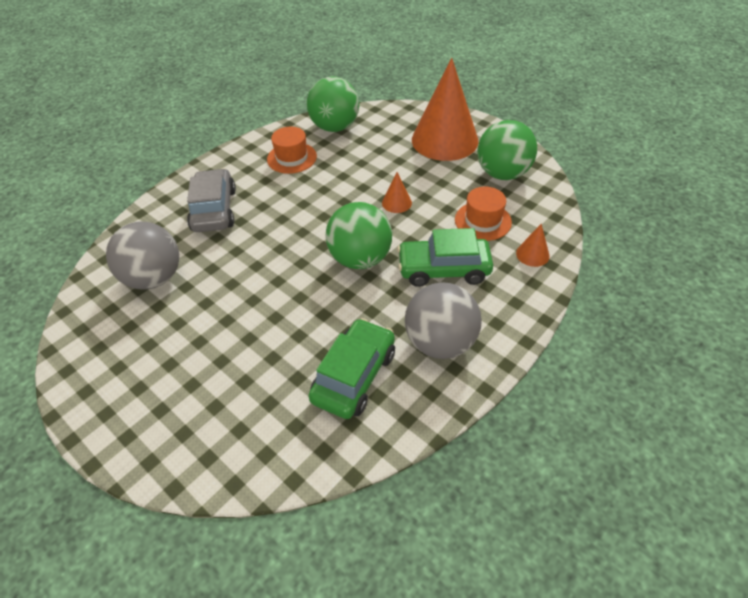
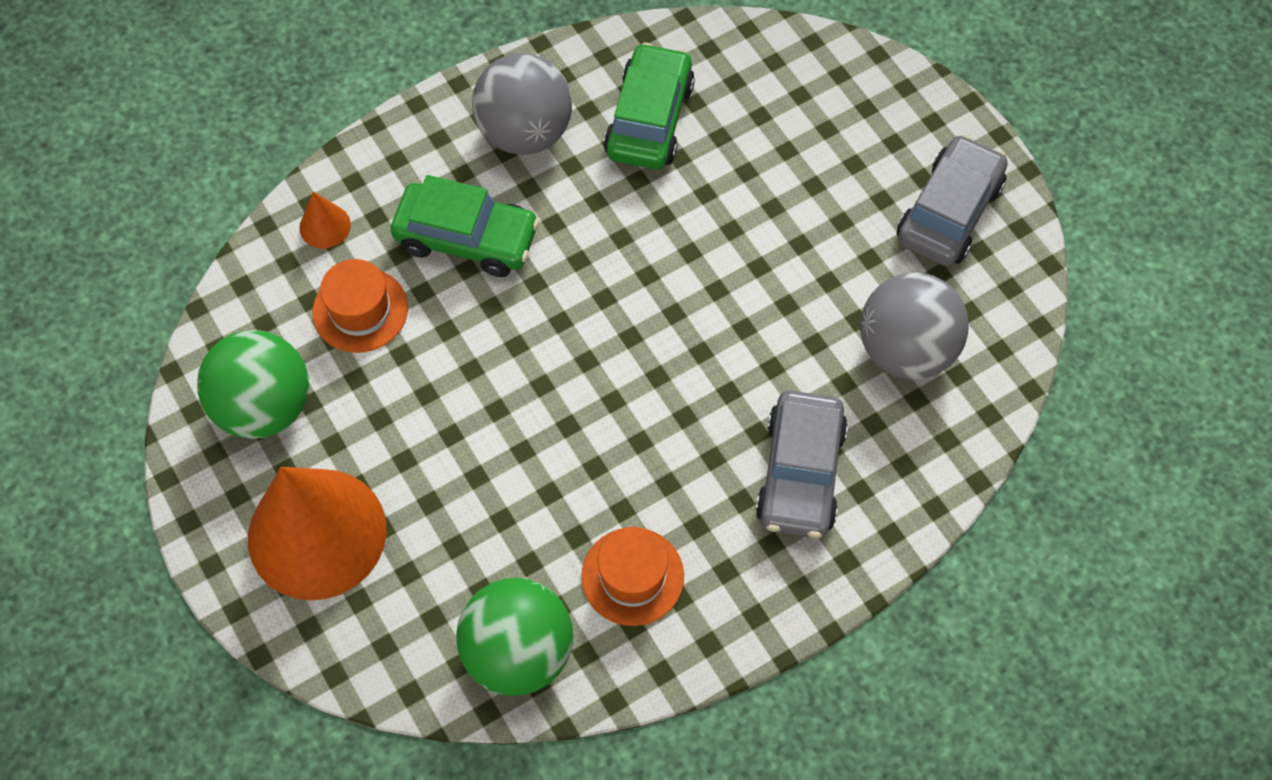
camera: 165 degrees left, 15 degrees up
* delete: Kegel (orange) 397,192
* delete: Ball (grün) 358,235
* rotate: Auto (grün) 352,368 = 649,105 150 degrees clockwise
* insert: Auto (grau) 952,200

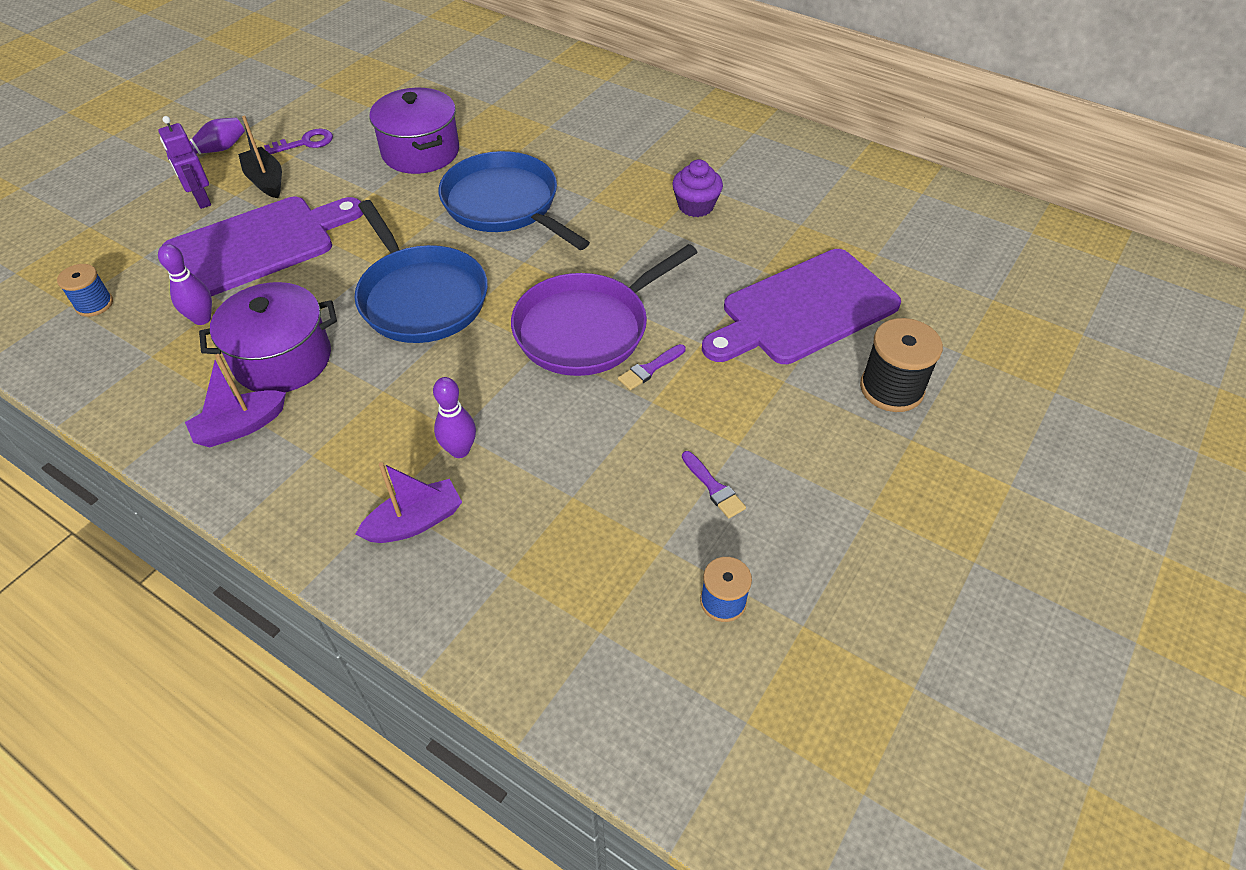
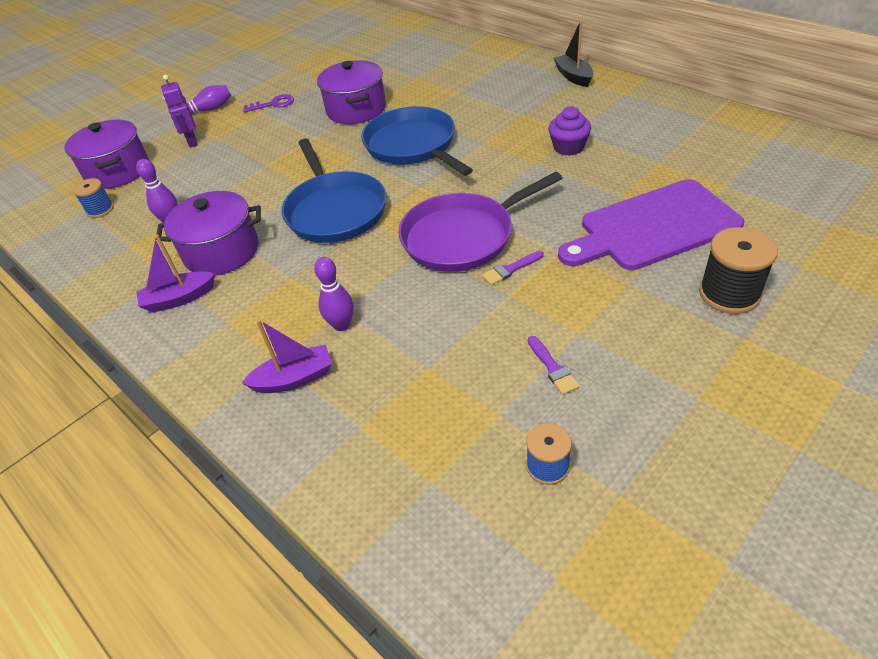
camera: 15 degrees right, 5 degrees down
* move: Boot (schwarz) 260,157 to 573,53
* delete: Schneidebrett (lila) 263,246
* insert: Kochtopf (lila) 106,154

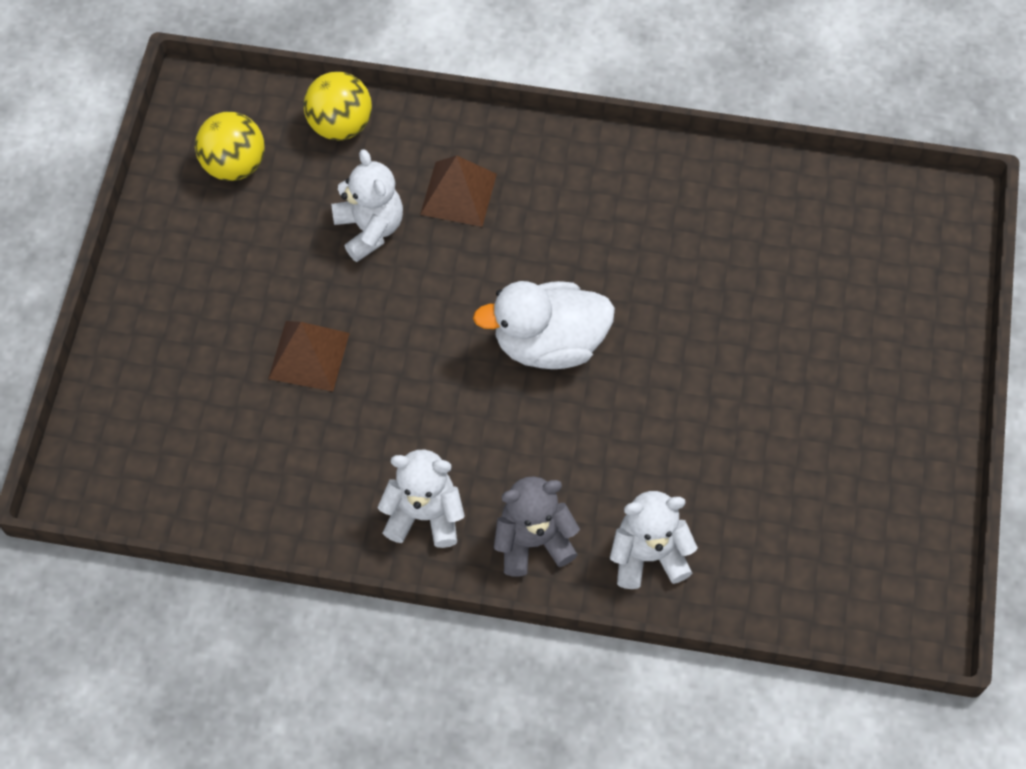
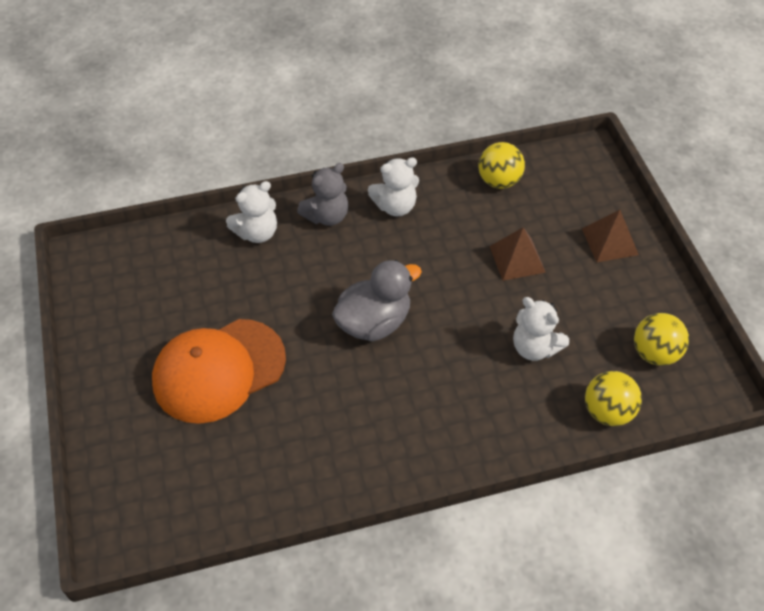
camera: 155 degrees right, 10 degrees down
* move: Pyramide (braun) 458,191 to 610,236
* recolor: Ente (weiß) 544,325 to Ente (grau) 377,300
* insert: Ball (gelb) 501,165
* insert: Kappe (orange) 219,371

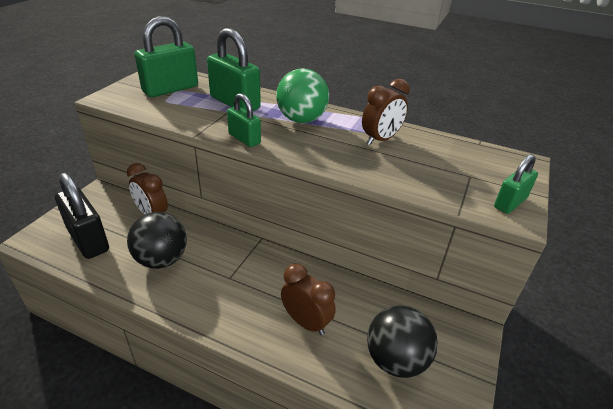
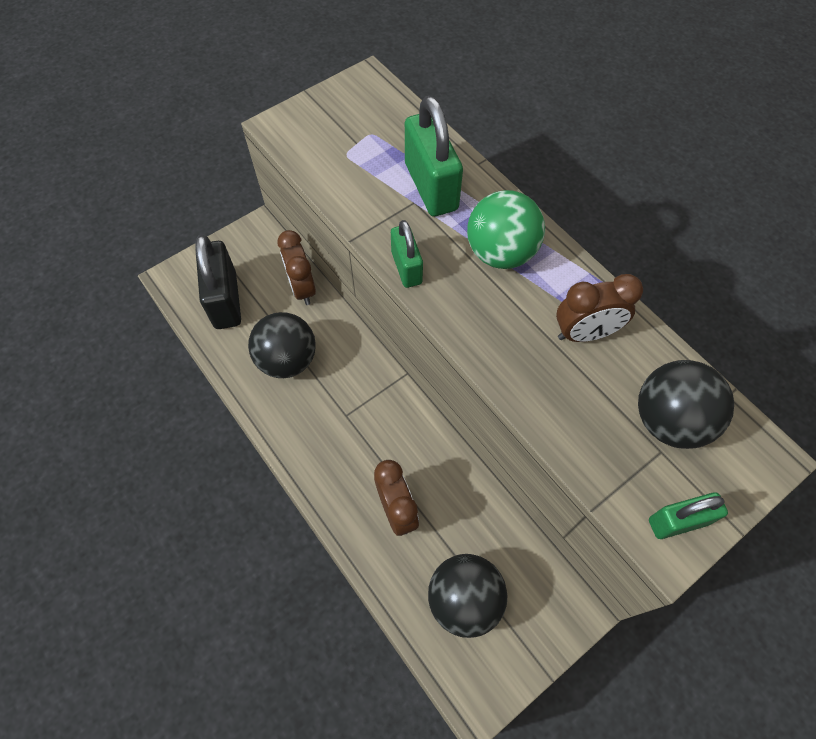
camera: 30 degrees right, 25 degrees up
* delete: Vorhängeschloss (grün) 166,56
* insert: Ball (schwarz) 686,404

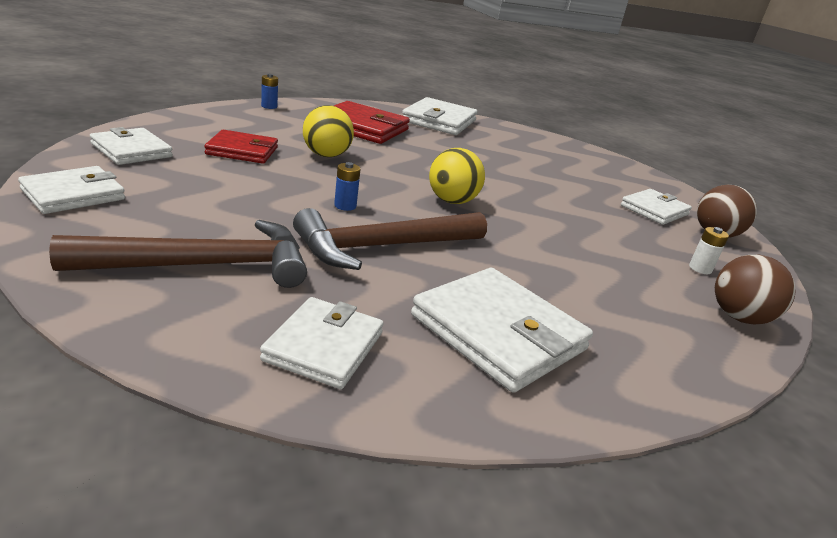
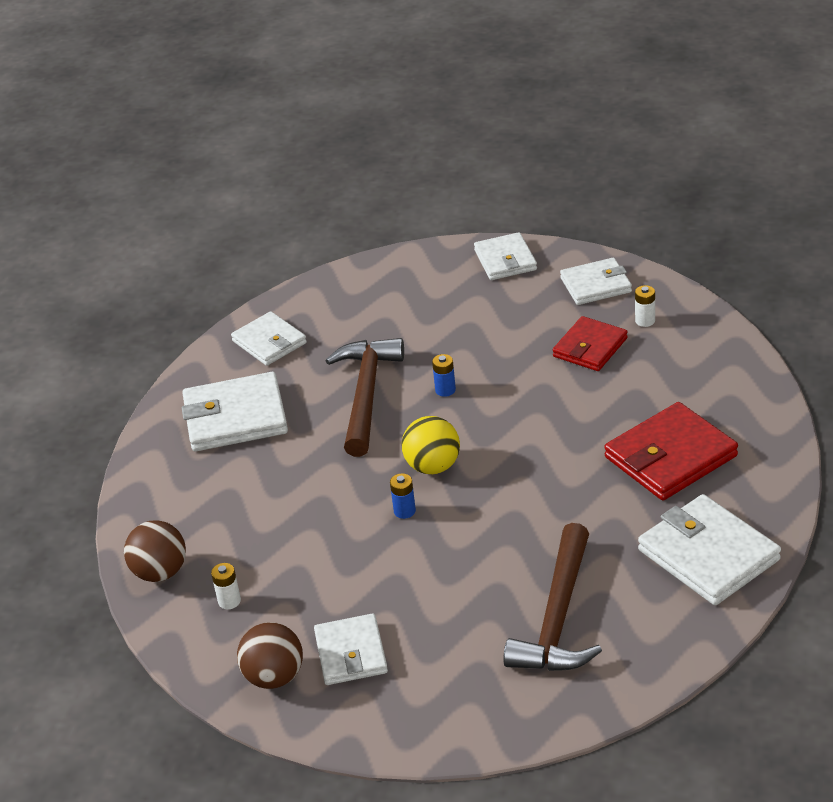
camera: 130 degrees right, 10 degrees up
* move: Batterie (blau) 269,91 to 403,496
* delete: Ball (gelb) 328,131
* move: Hammer (braun) 178,254 to 552,597
* insert: Batterie (weiß) 645,306

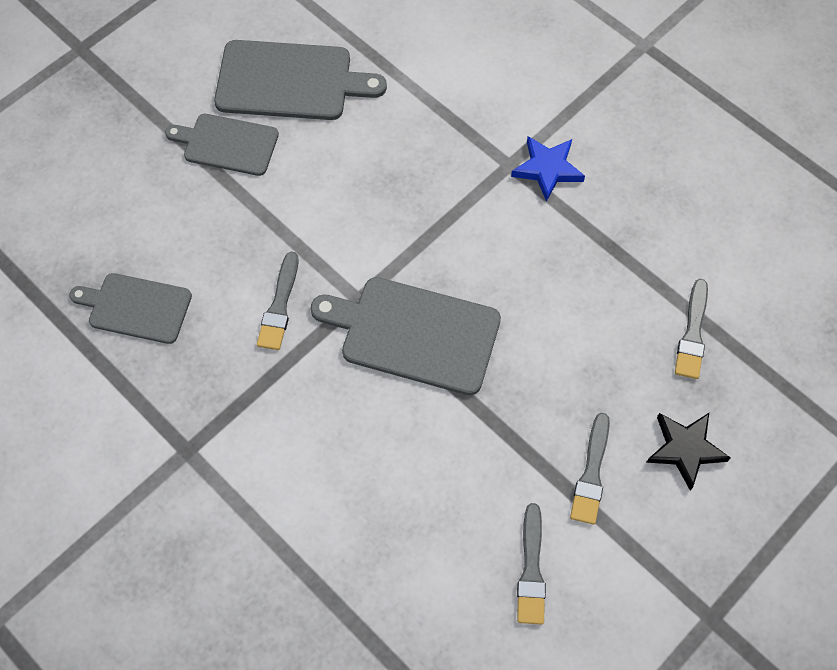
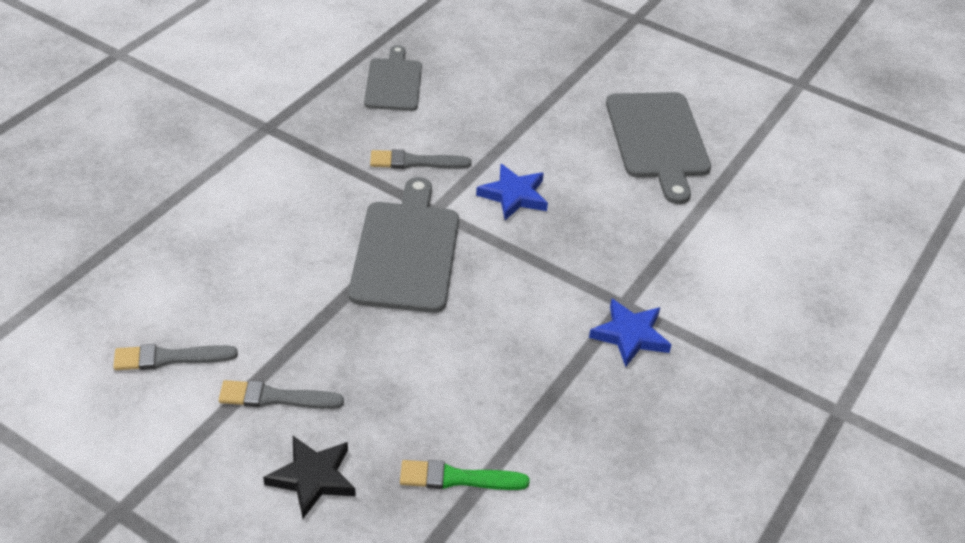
camera: 75 degrees right, 20 degrees down
* delete: Schneidebrett (grau) 222,145
* recolor: Pinsel (grau) 691,329 to Pinsel (grün) 464,475
* insert: Stern (blau) 512,192

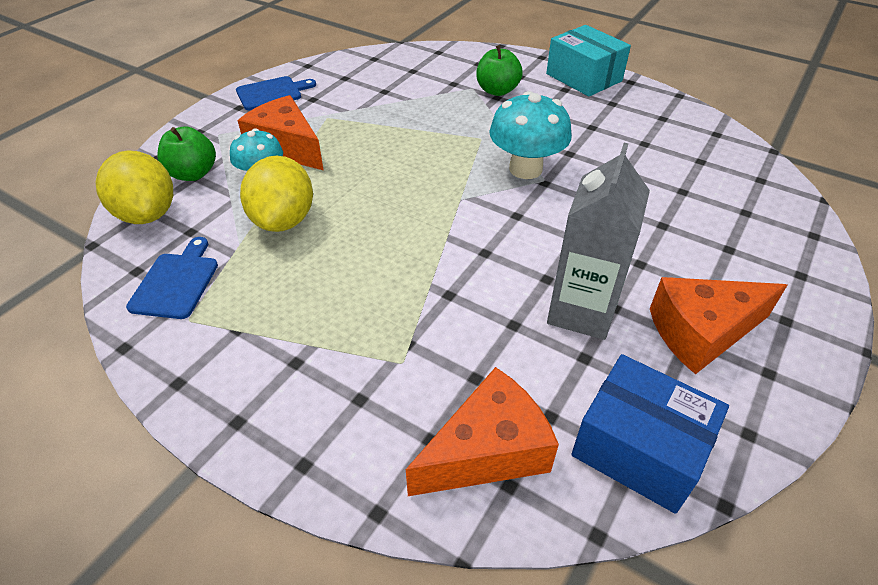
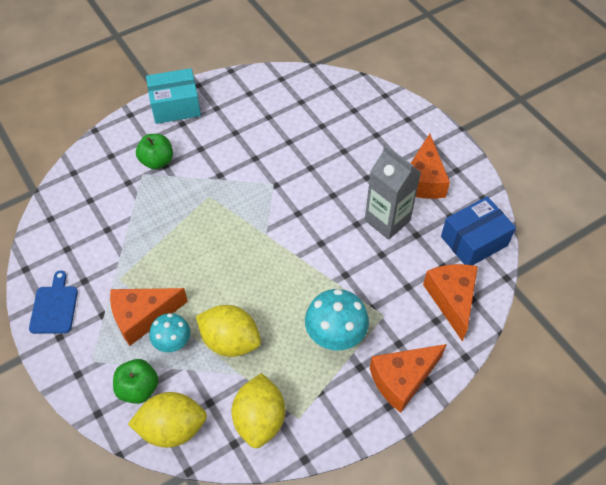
camera: 65 degrees left, 10 degrees up
* move: Pilz (türkis) 530,135 to 337,319
* replace: Schneidebrett (blau) 172,278 to Zitrone (gelb) 258,410
* insert: Käse (orange) 408,378

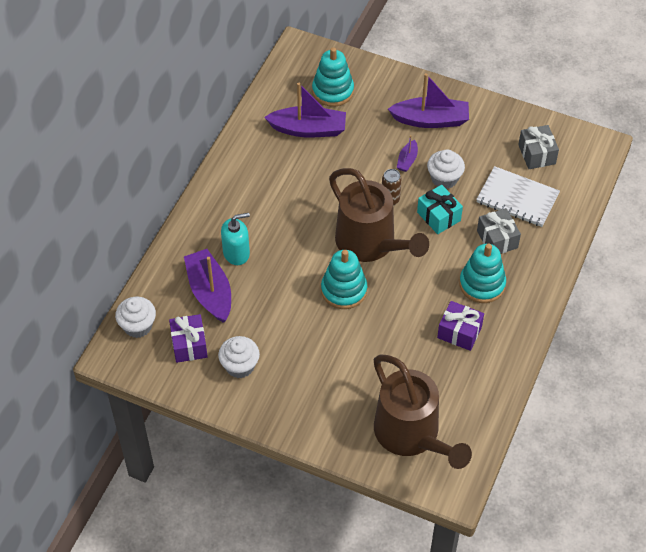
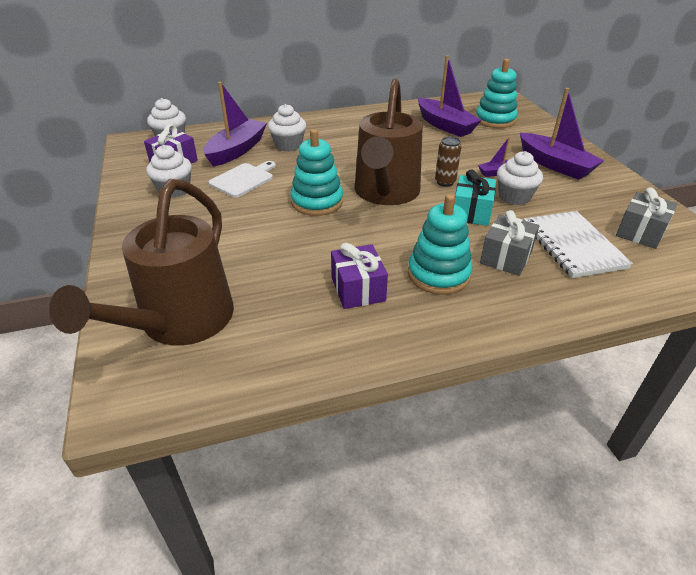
camera: 50 degrees right, 15 degrees down
* replace: Seifenspender (türkis) 235,239 to Muffin (weiß) 287,127
* insert: Schneidebrett (weiß) 242,179

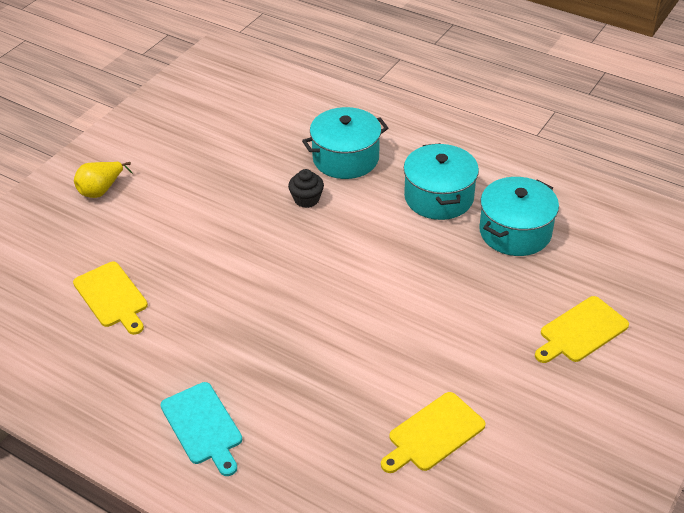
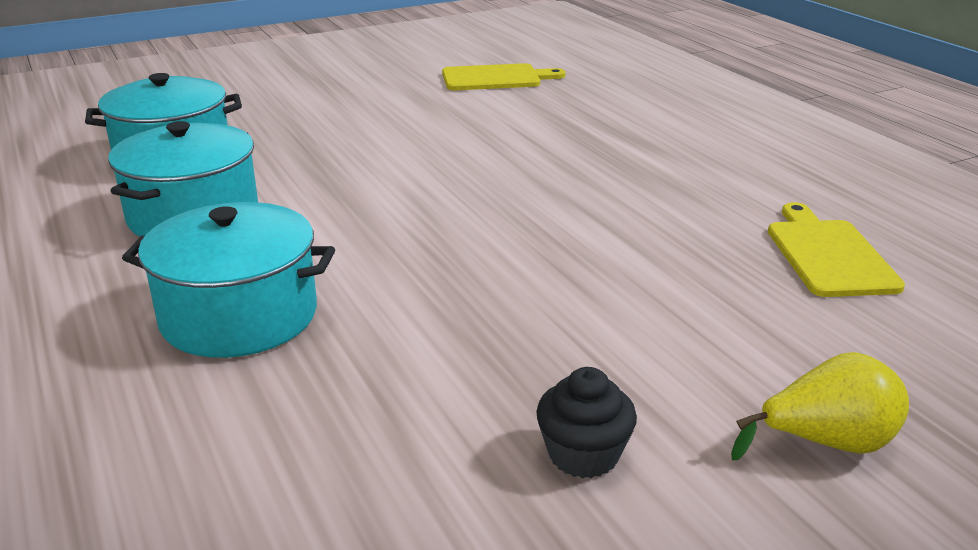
camera: 150 degrees left, 15 degrees down
* move: Muffin (schwarz) 306,188 to 586,422
* delete: Schneidebrett (gelb) 582,329
* delete: Schneidebrett (türkis) 201,429

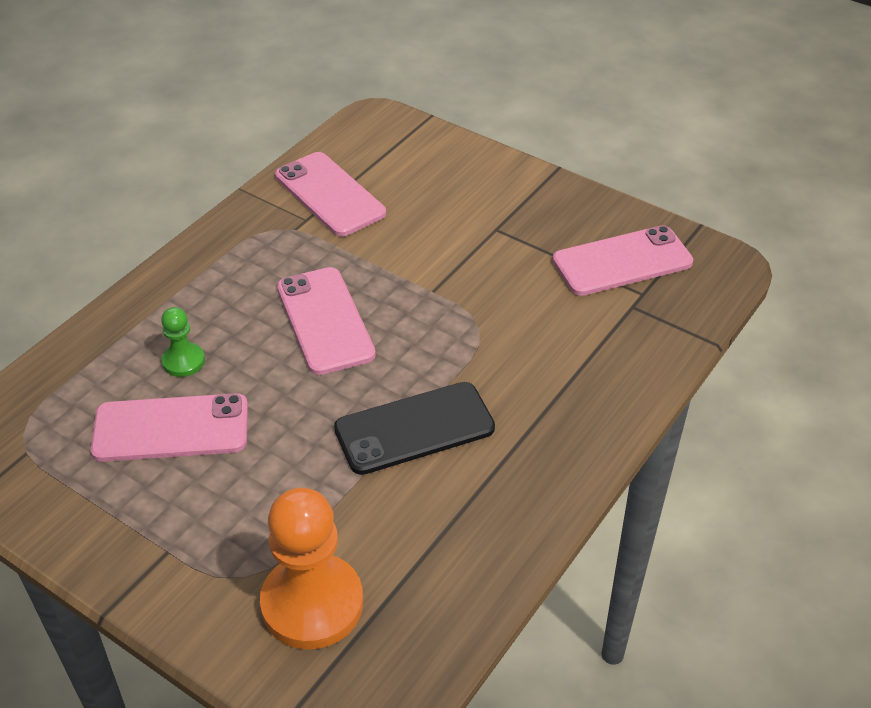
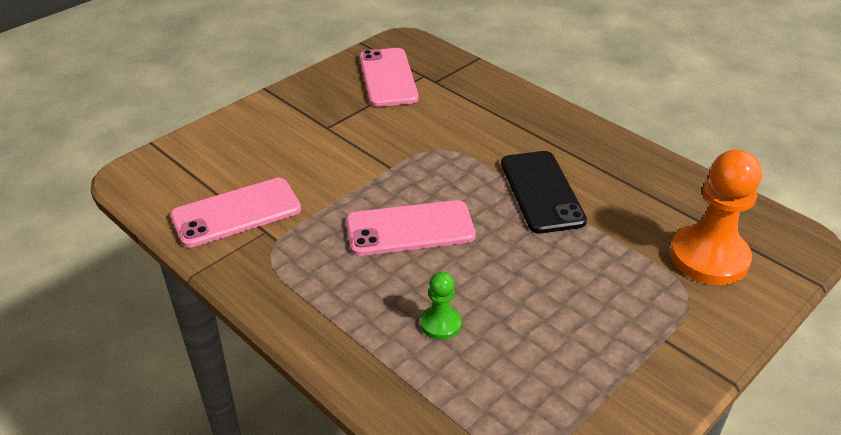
camera: 80 degrees left, 5 degrees down
* delete: Handy (rosa) 169,427

